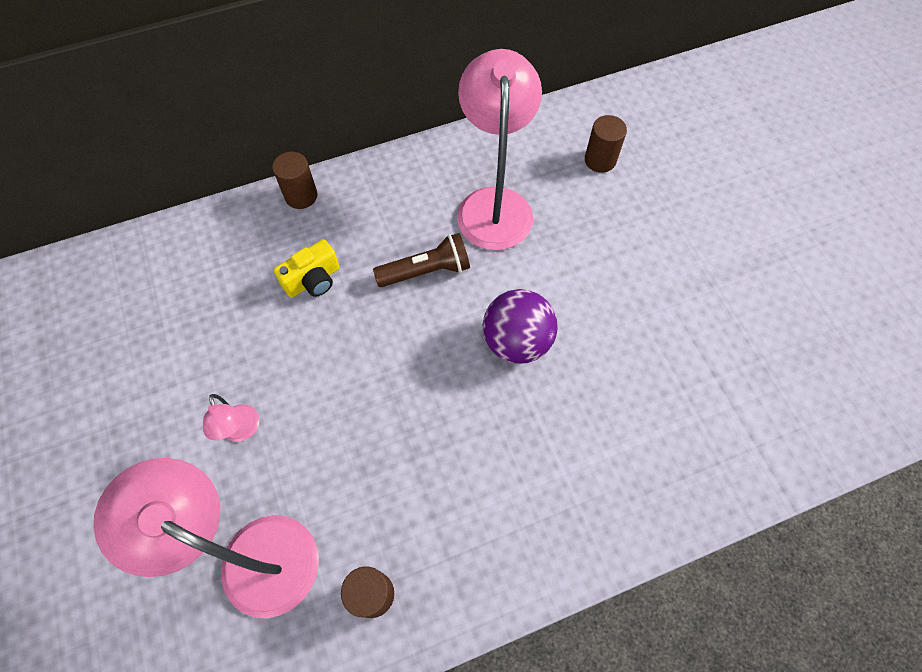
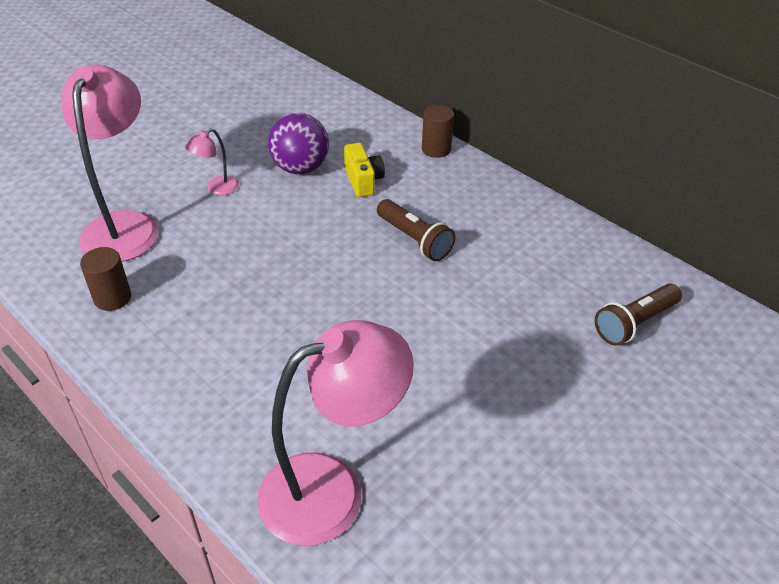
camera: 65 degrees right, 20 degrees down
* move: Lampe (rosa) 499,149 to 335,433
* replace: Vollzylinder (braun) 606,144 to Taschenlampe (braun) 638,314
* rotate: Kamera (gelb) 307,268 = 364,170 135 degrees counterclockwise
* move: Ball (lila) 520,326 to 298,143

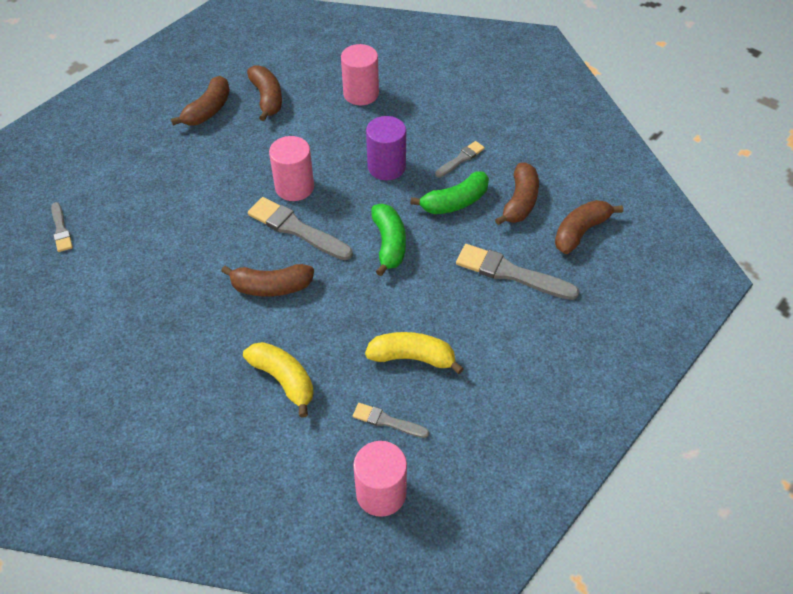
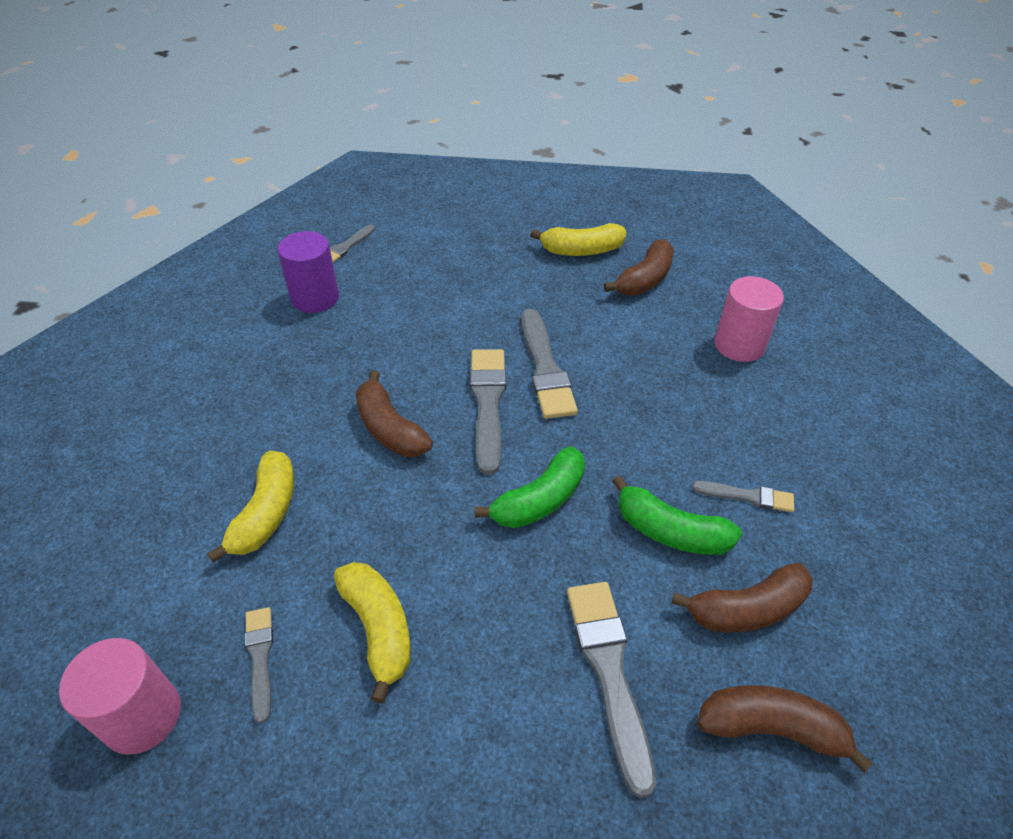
camera: 55 degrees right, 5 degrees down
* recolor: Banane (braun) 200,101 to Banane (gelb) 578,239
* move: Vollzylinder (lila) 386,148 to 308,272
* replace: Vollzylinder (rosa) 291,168 to Pinsel (grau) 549,364

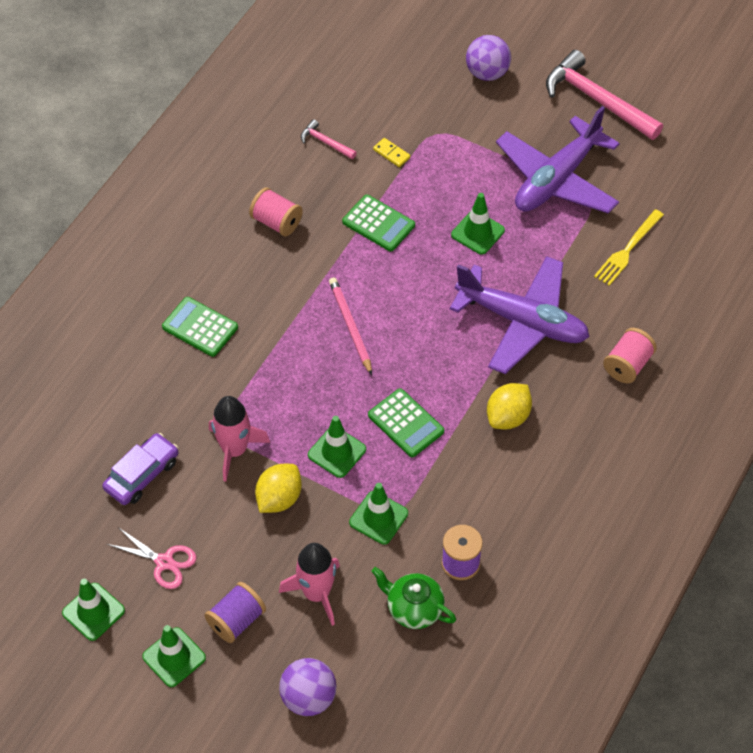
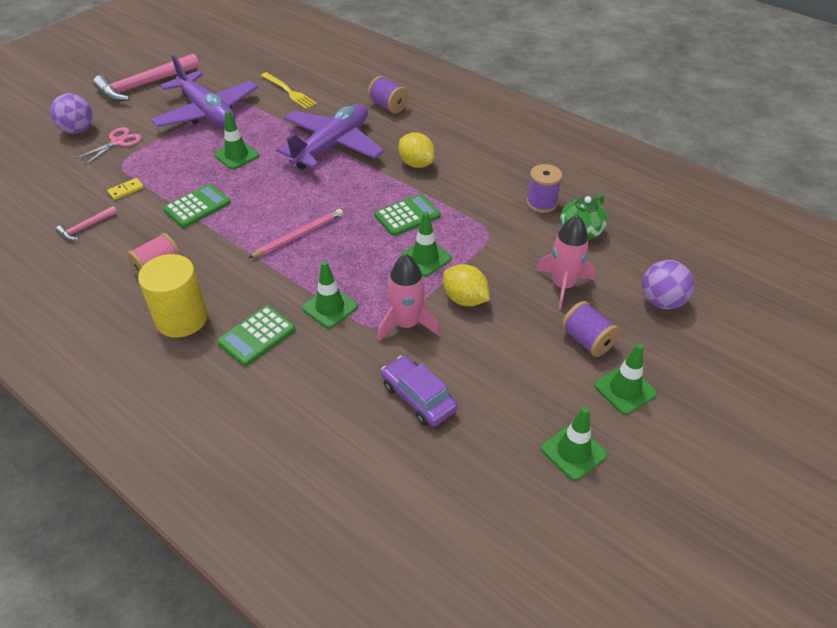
camera: 80 degrees left, 10 degrees down
* rotate: Bleistift (rosa) 350,326 = 296,233 150 degrees clockwise
* recolor: Garnrolle (rosa) 630,355 to Garnrolle (lila) 388,95
* move: Leitkegel (grün) 378,514 to 330,295
* move: Schere (rosa) 152,558 to 108,146
* insert: Vollzylinder (gelb) 173,296

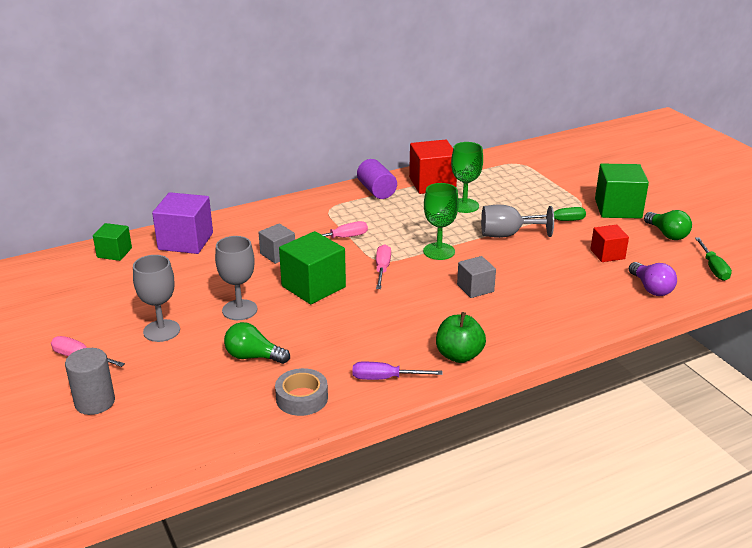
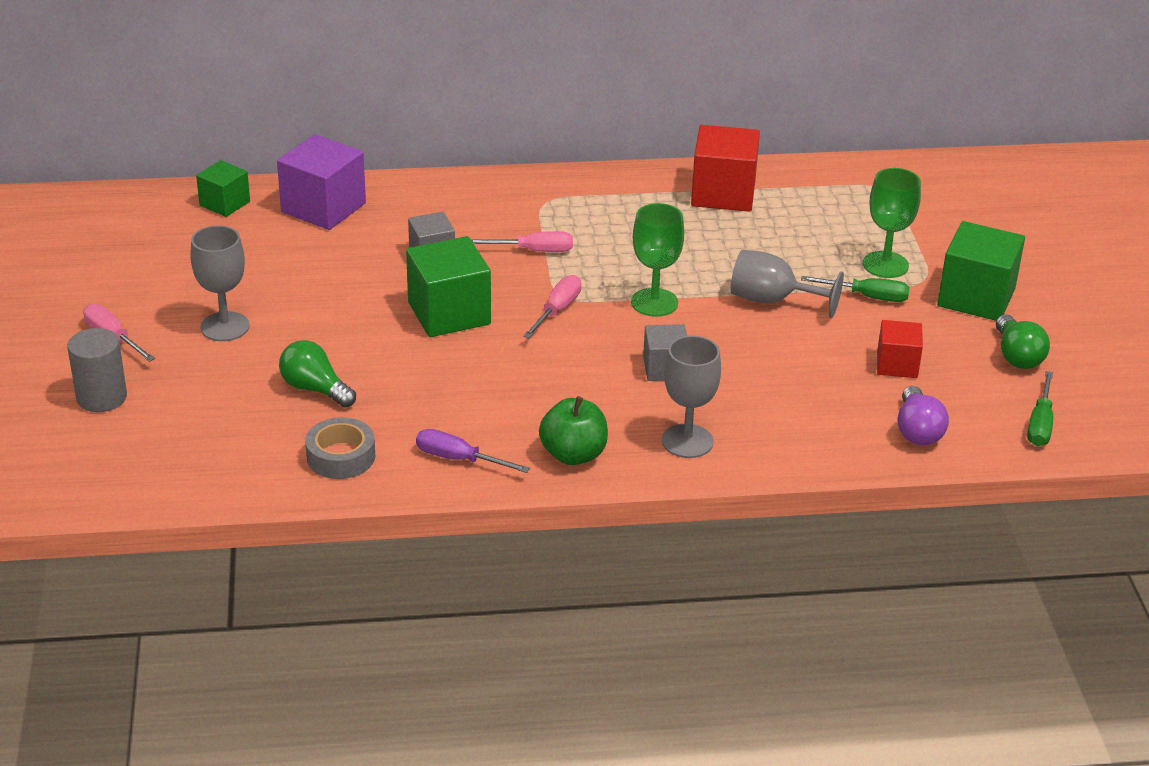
camera: 20 degrees right, 5 degrees up
* move: Kelch (grün) 467,177 to 892,223
* delete: Vollzylinder (lila) 377,179
* move: Kelch (grau) 236,278 to 691,396

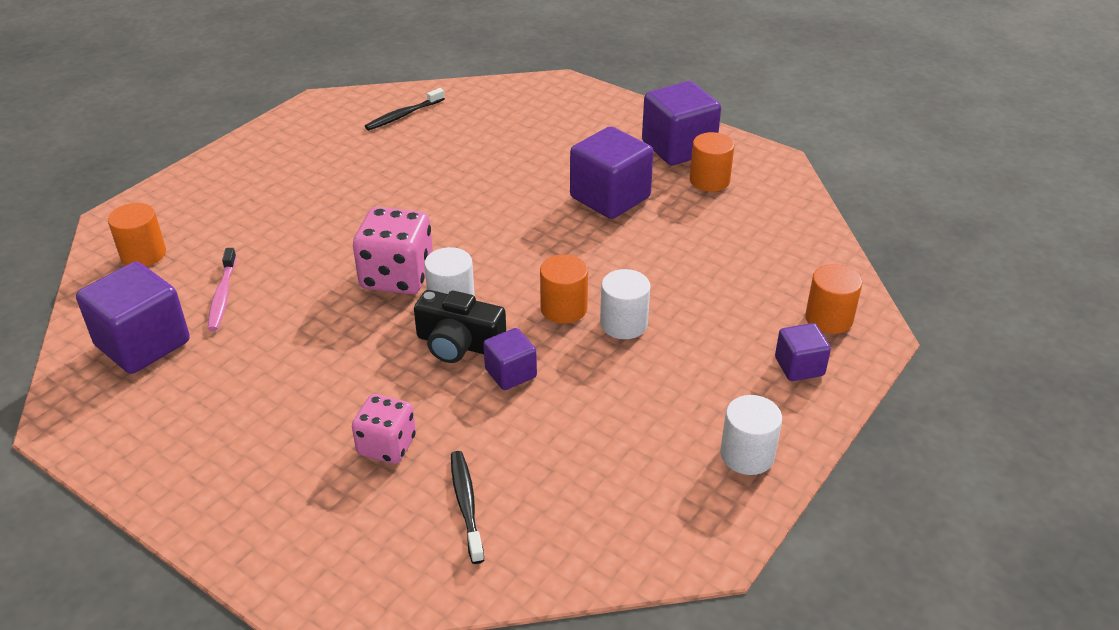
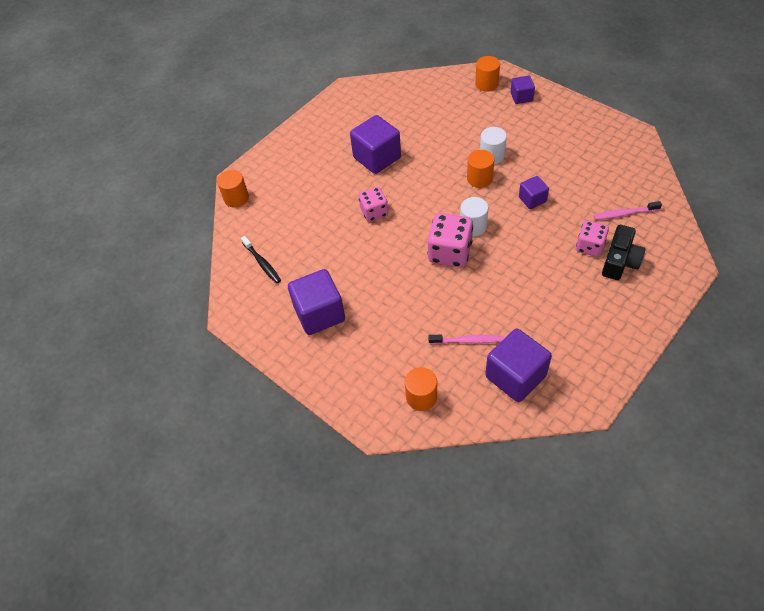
camera: 80 degrees left, 15 degrees up
* move: Kubus (lila) 681,123 to 316,302
* move: Vollzylinder (orange) 712,162 to 233,189
* move: Kamera (schwarz) 460,326 to 623,252
* delete: Vollzylinder (weiß) 751,435
* recolor: Zahnbürste (schwarz) 467,507 to Zahnbürste (rosa) 627,210
* insert: Spielwürfel (rosa) 373,204

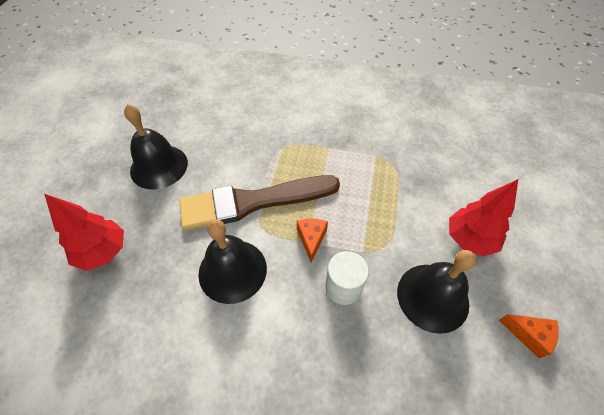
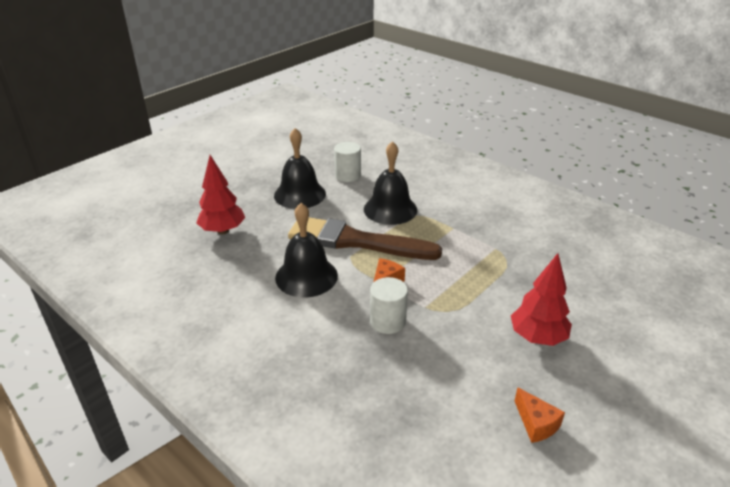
camera: 30 degrees right, 20 degrees down
* move: Glocke (schwarz) 436,292 to 390,183
* insert: Vollzylinder (weiß) 347,162

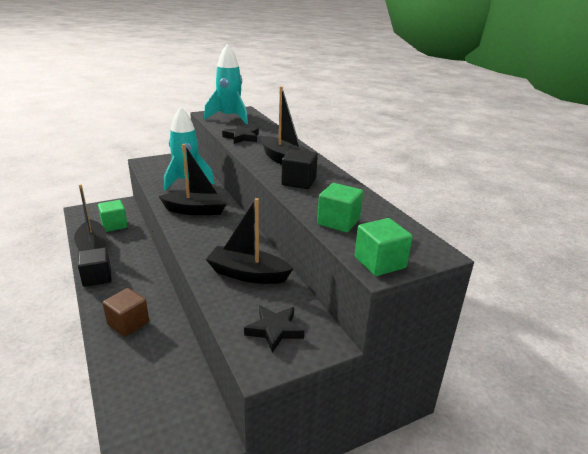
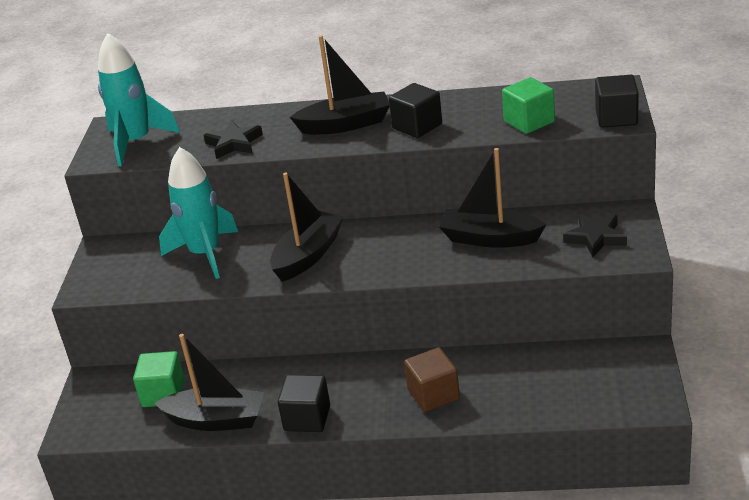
camera: 55 degrees left, 5 degrees up
* rotate: Boot (schwarz) 249,241 = 493,198 60 degrees clockwise
* recolor: Kubus (grün) 384,247 to Kubus (schwarz) 617,101

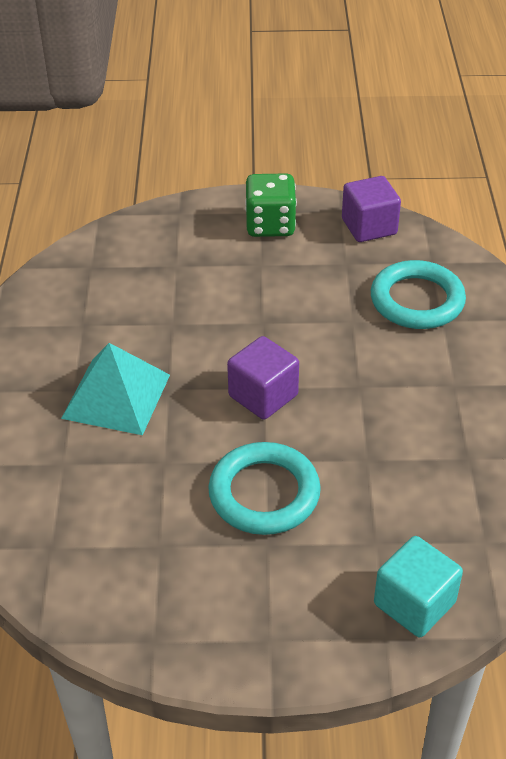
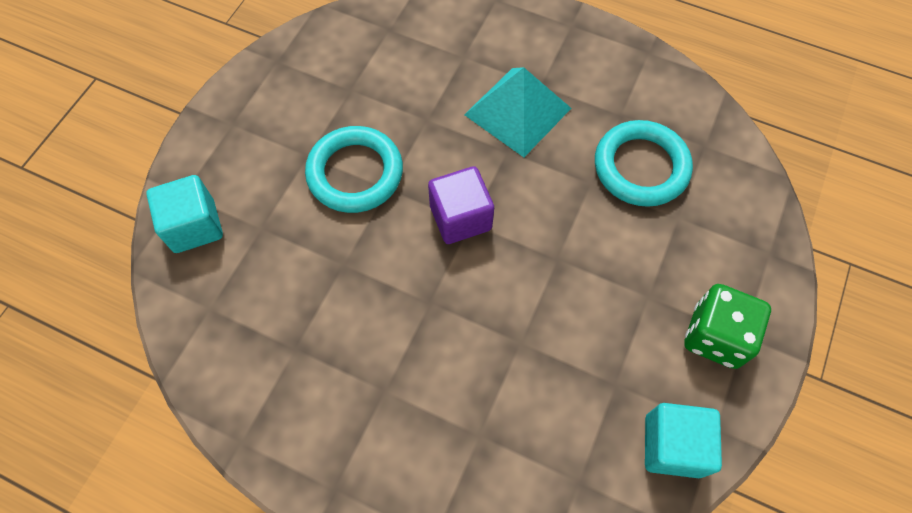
camera: 115 degrees right, 20 degrees up
* recolor: Kubus (lila) 371,209 to Kubus (türkis) 683,440
* move: Ring (türkis) 418,294 to 644,163

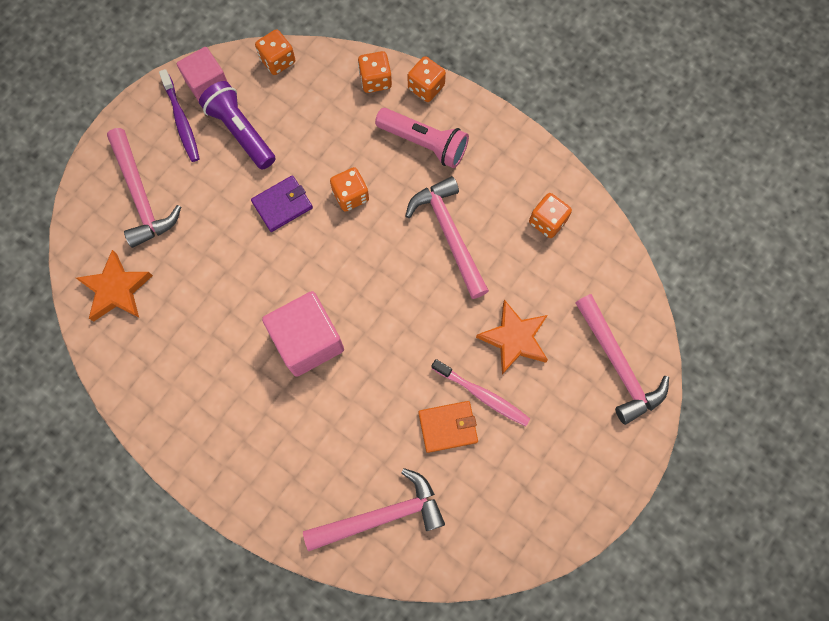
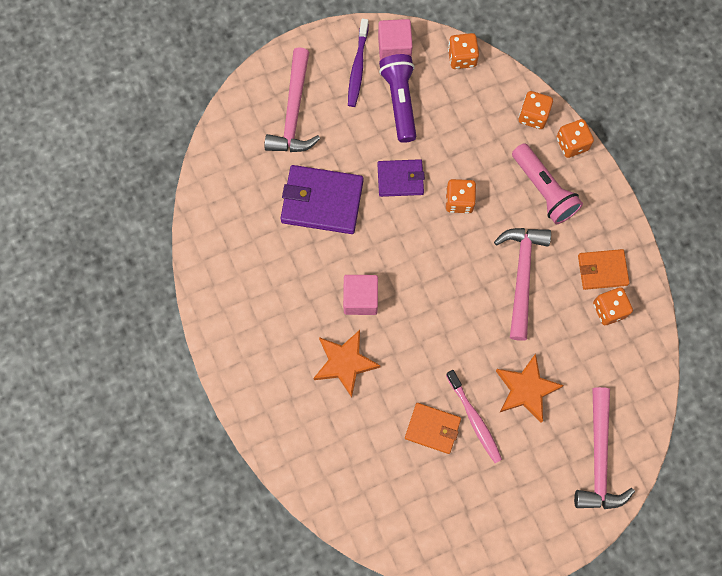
camera: 30 degrees right, 0 degrees up
* move: Stern (orange) 114,285 to 346,364
* resize: Kubus (rosa) 303,334 = 360,295 x0.66
* delete: Hammer (rosa) 374,509
* insert: Geldbörse (lila) 321,199
* insert: Geldbörse (orange) 603,269

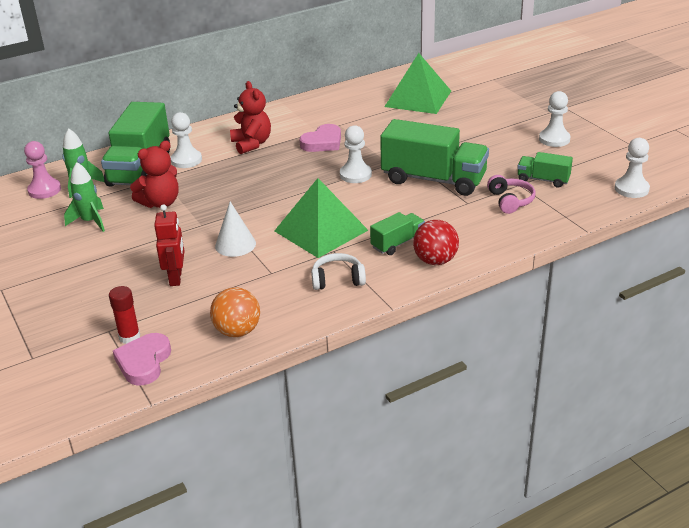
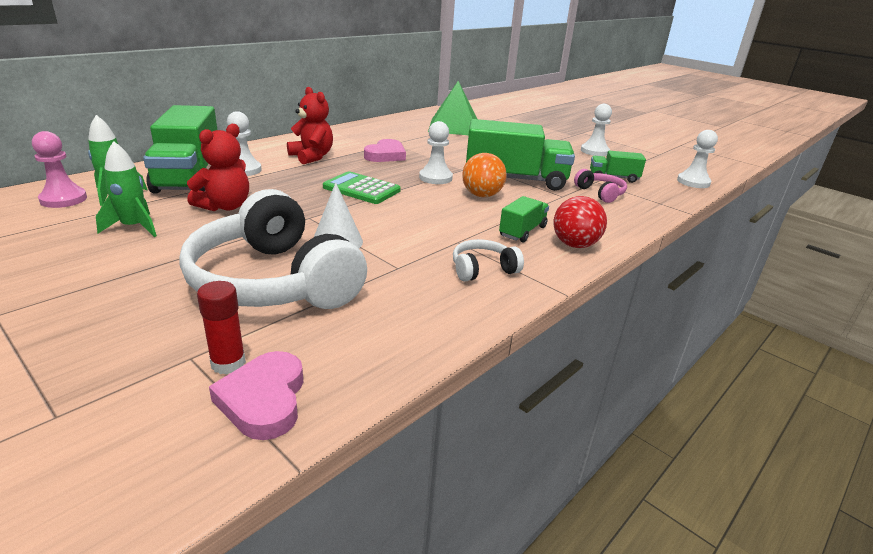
camera: 20 degrees left, 5 degrees down
* delete: Pyramide (grün) 321,218
* replace: Roboter (rot) 169,245 to Kopfhörer (weiß) 273,249
* move: Ball (orange) 235,312 to 484,175
* insert: Taschenrechner (grün) 362,187

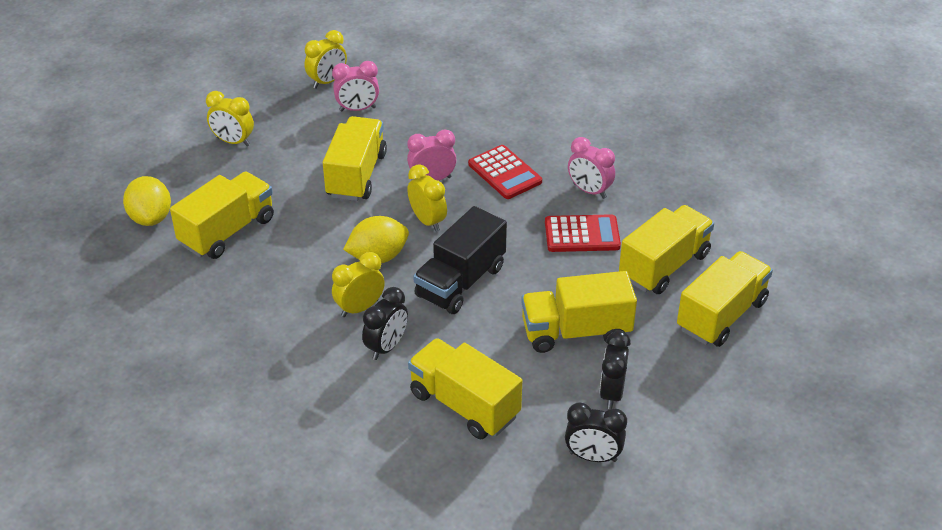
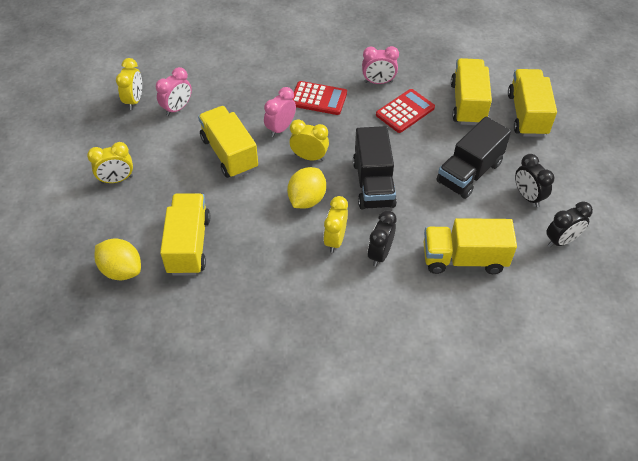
camera: 40 degrees left, 10 degrees up
* recolor: Lastwagen (gelb) 579,312 to Lastwagen (schwarz) 473,157
* rotate: Wecker (schwarz) 385,323 = 382,238 150 degrees counterclockwise

